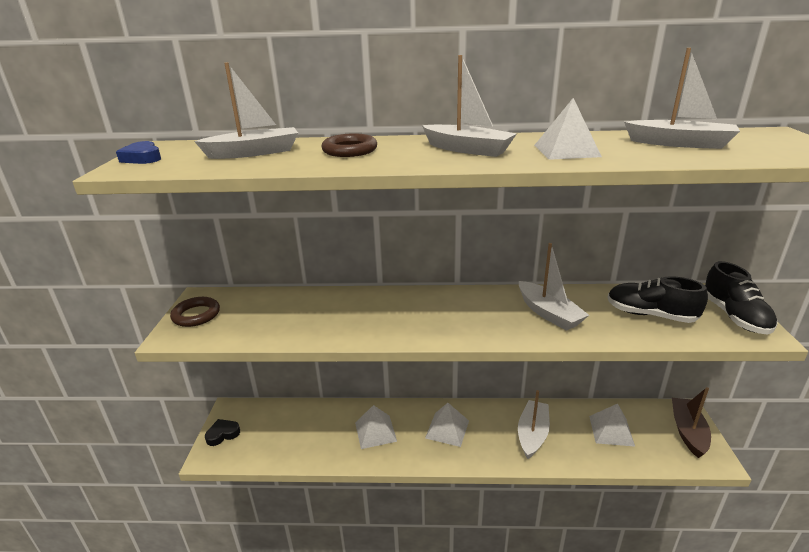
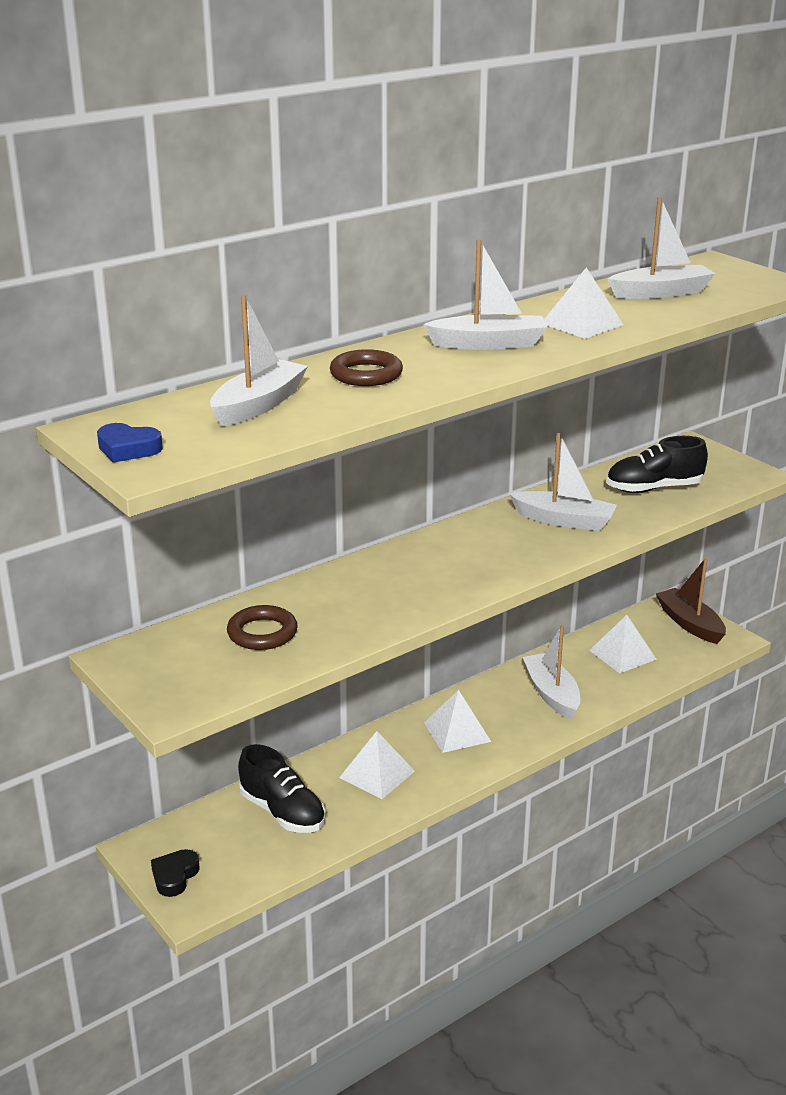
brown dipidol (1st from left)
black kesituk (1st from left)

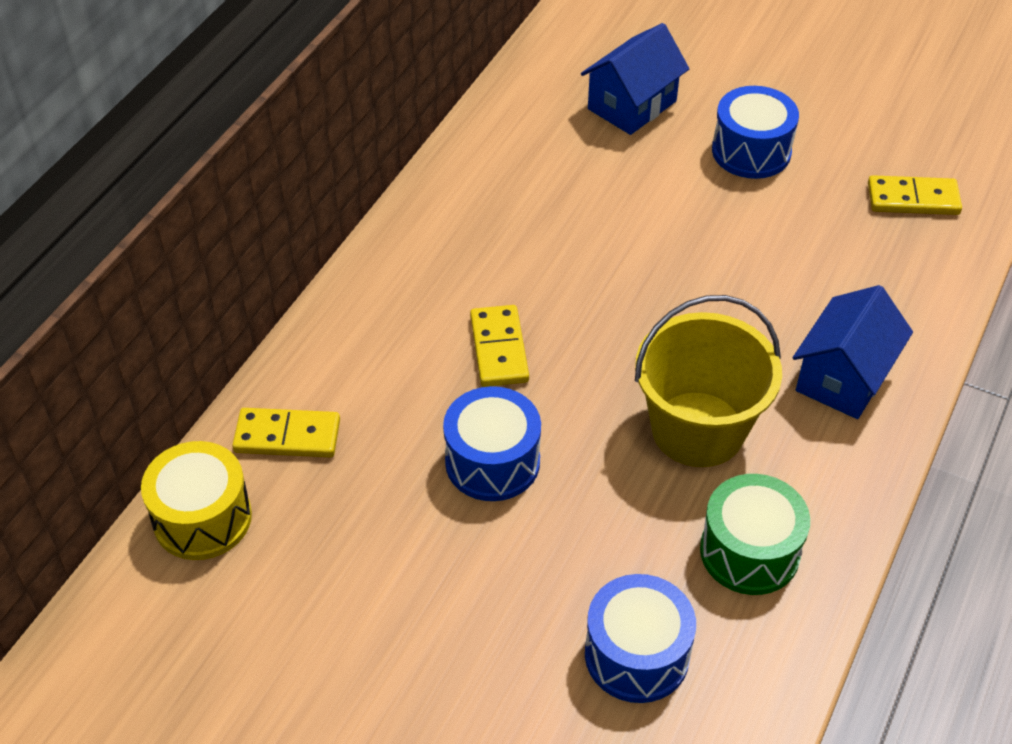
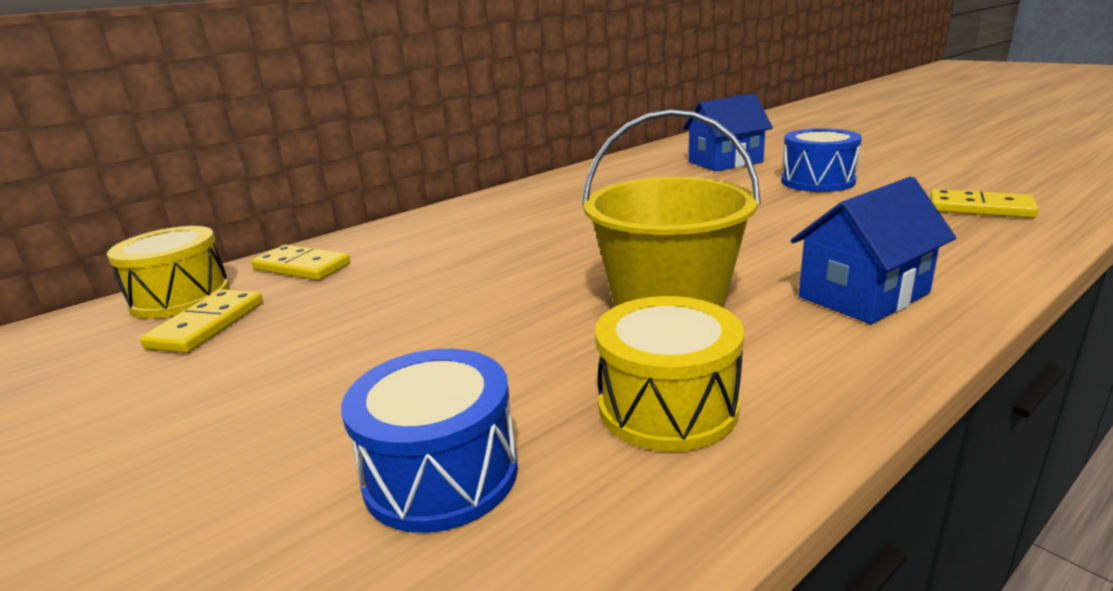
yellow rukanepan (1st from left)
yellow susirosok (2nd from left)
blue susirosok (1st from left in the first image)

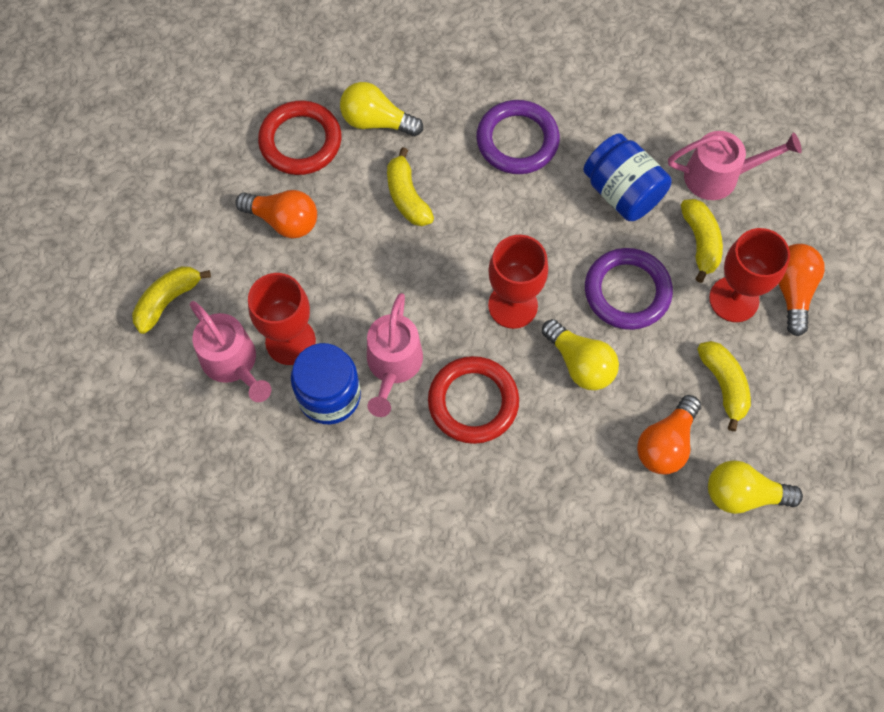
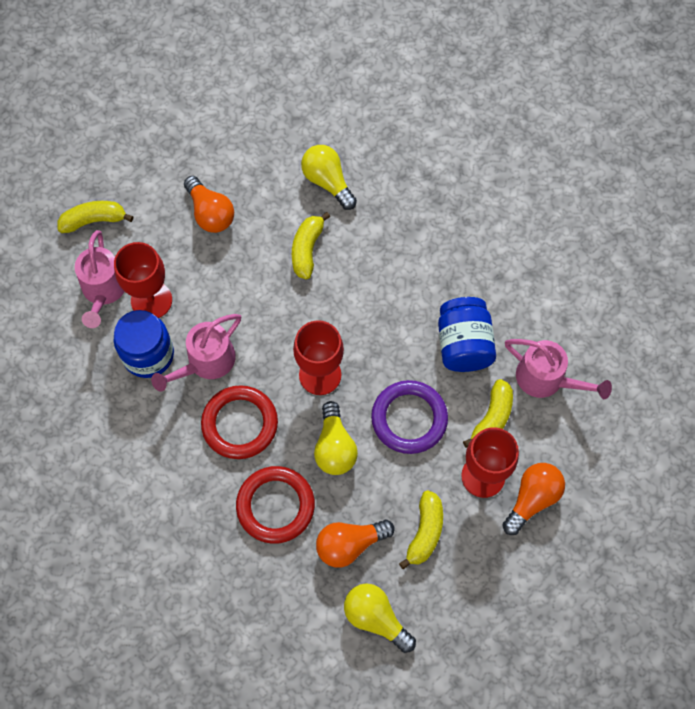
red dipidol (2nd from left)
purple dipidol (1st from left in the first image)

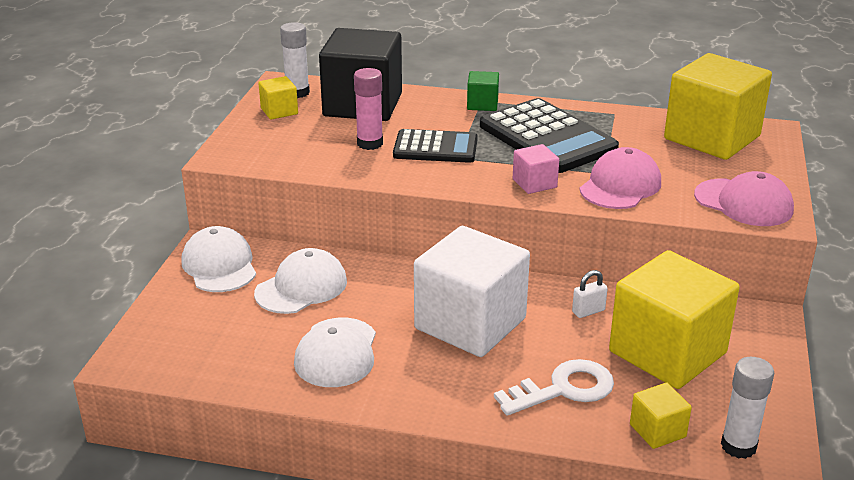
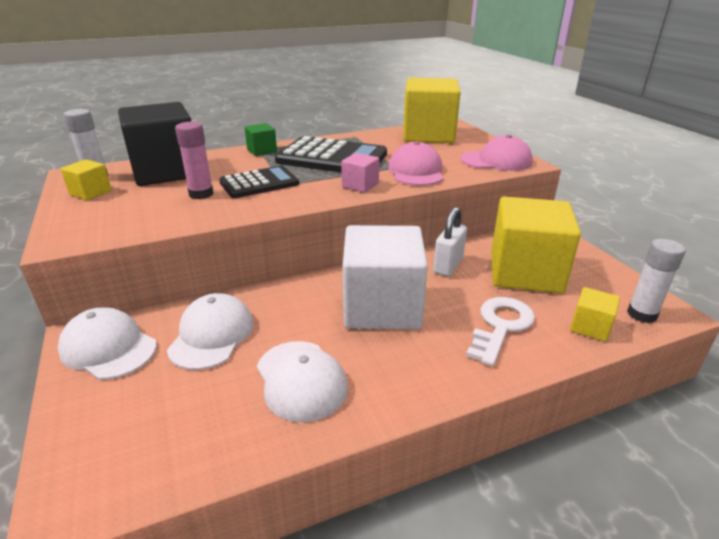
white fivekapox

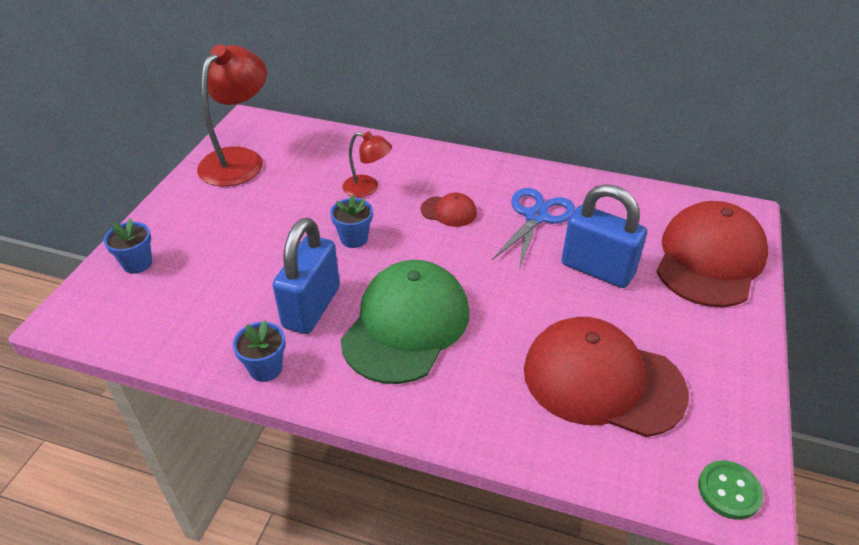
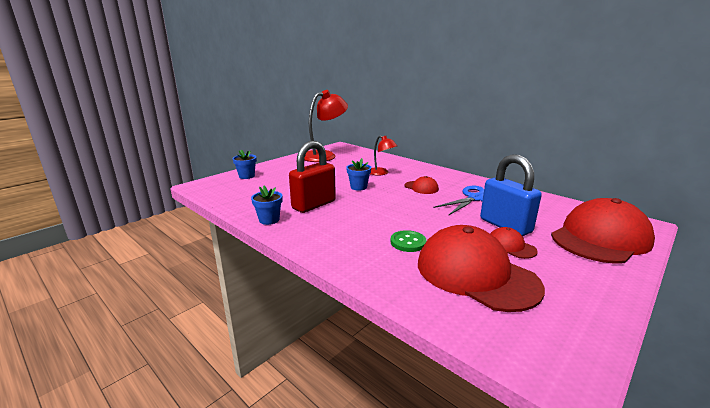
red fivekapox
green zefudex
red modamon (3rd from left)
green modamon

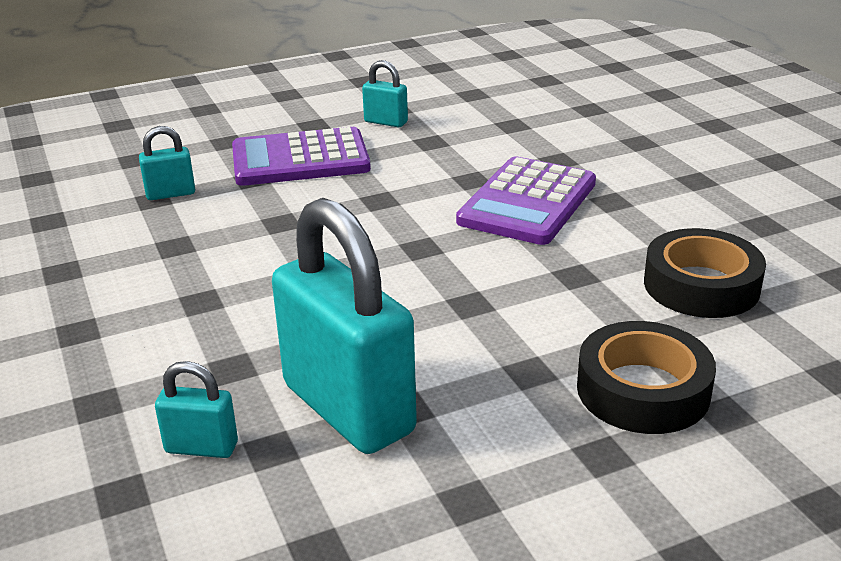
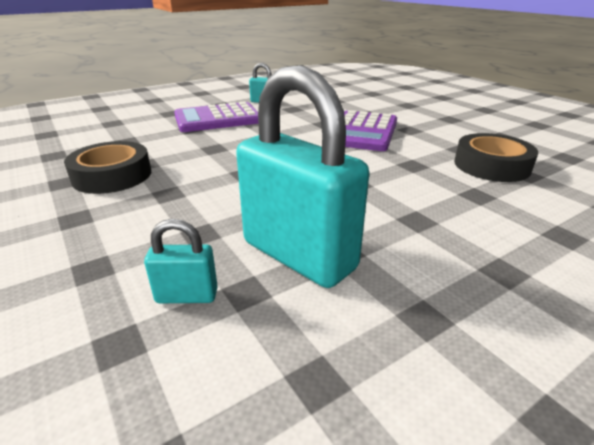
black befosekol (1st from left)
turquoise fivekapox (1st from left in the first image)

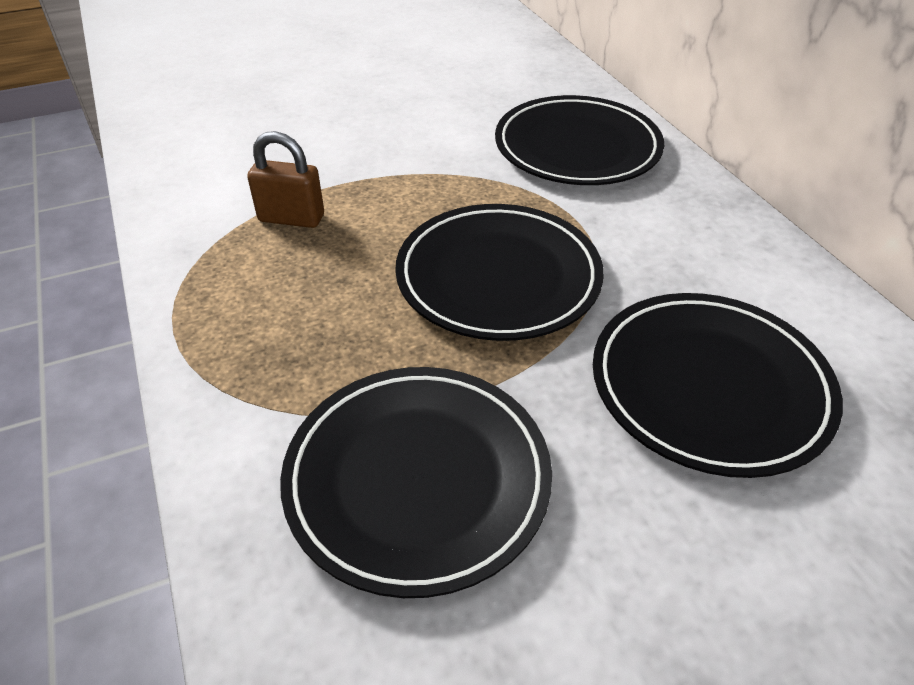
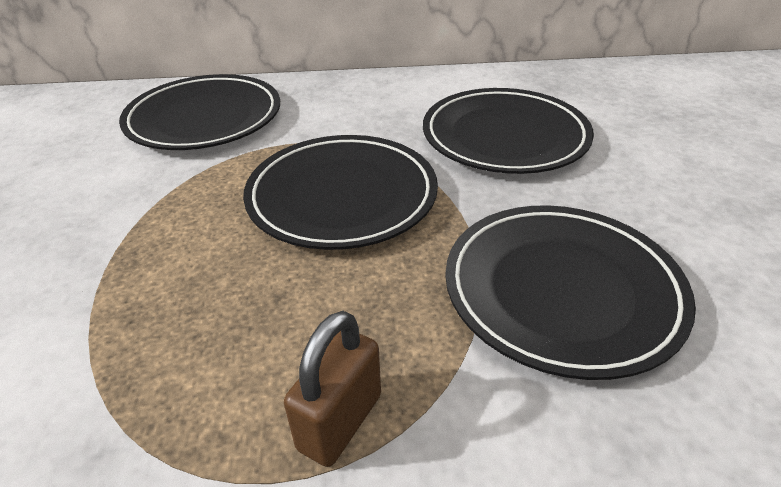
brown fivekapox

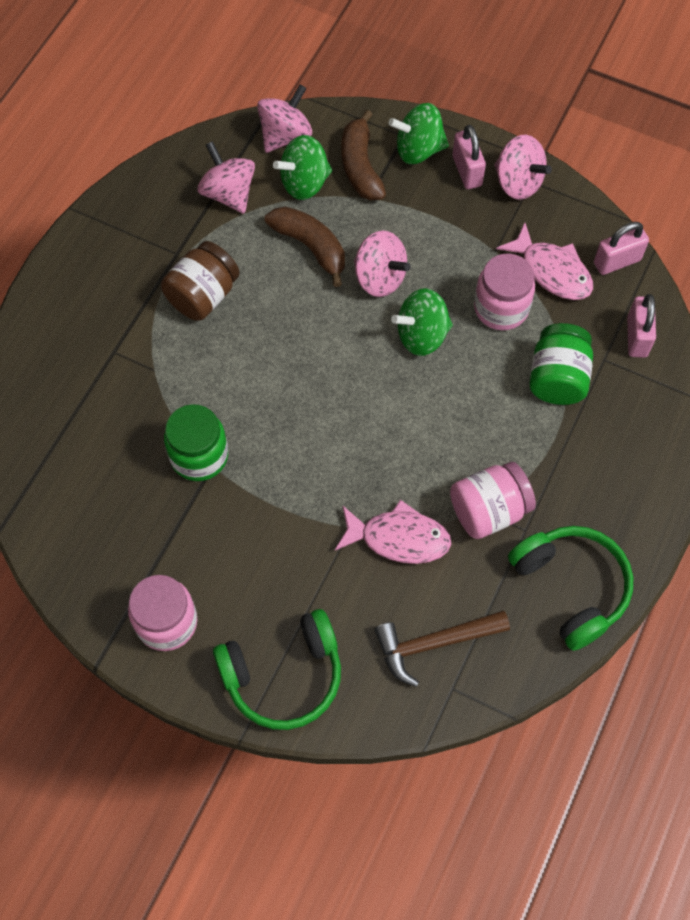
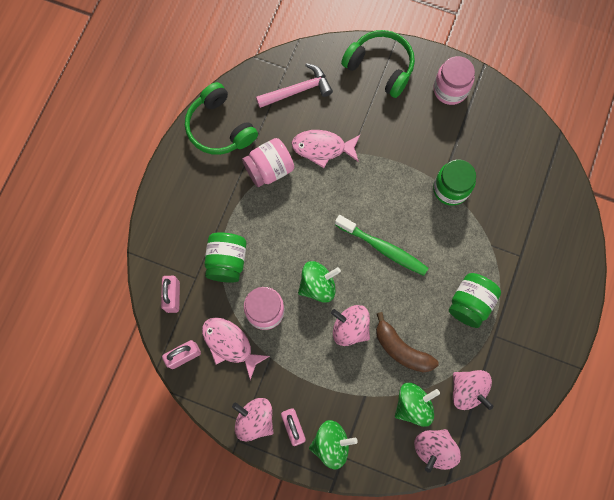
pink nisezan
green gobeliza
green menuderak (2nd from left)
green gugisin (3rd from left)
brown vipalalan (2nd from left in the first image)

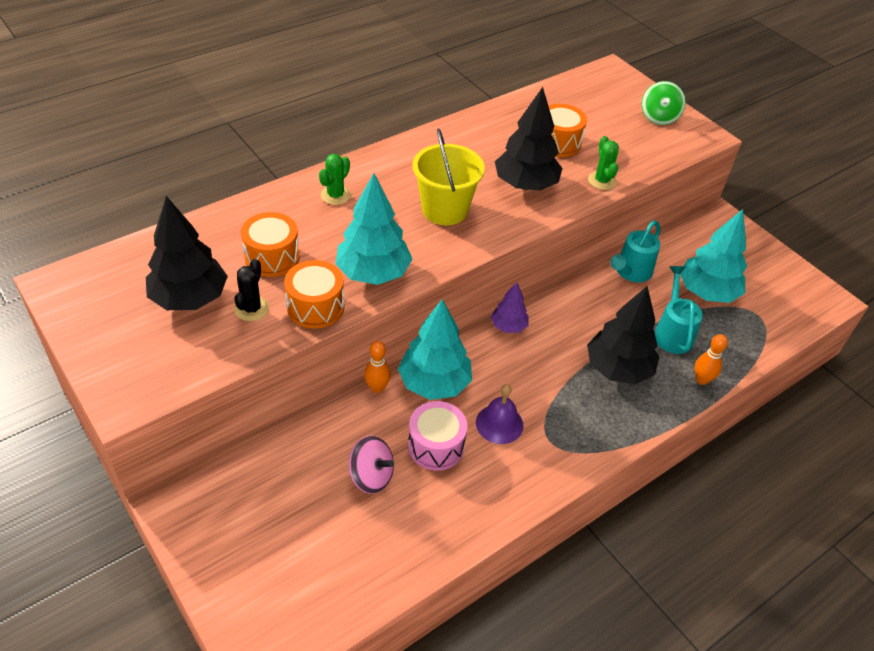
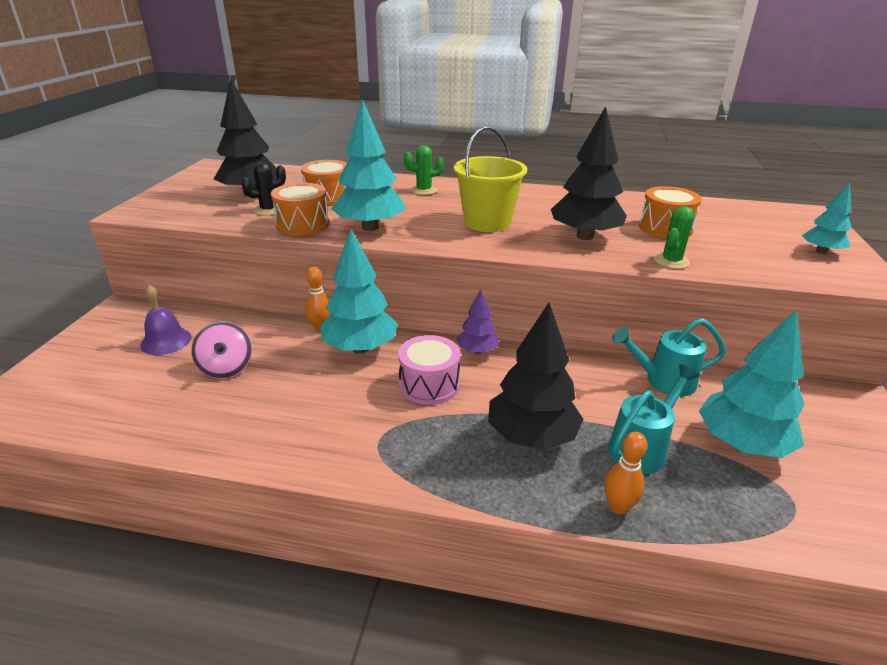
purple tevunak
pink susirosok
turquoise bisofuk (4th from left)

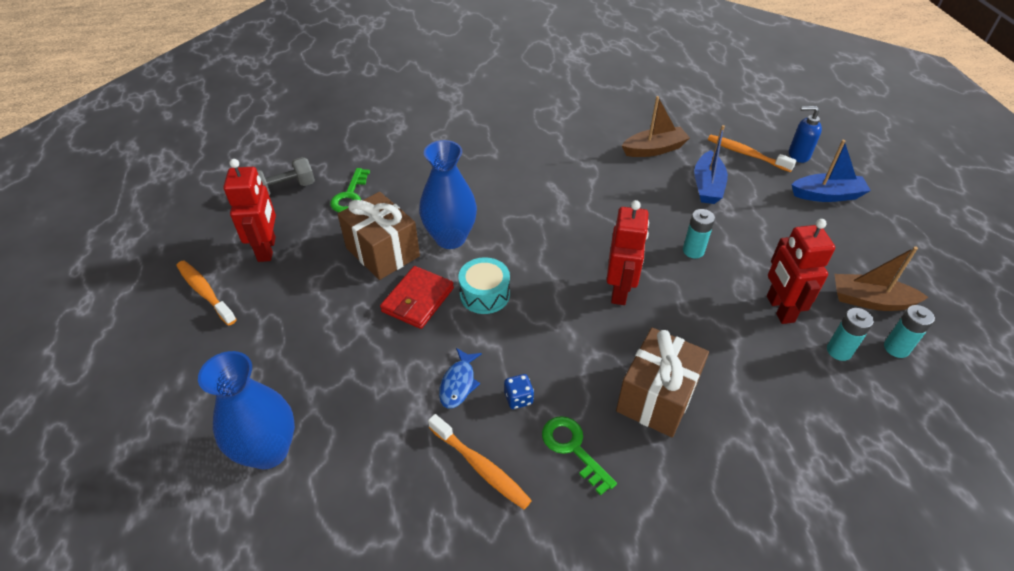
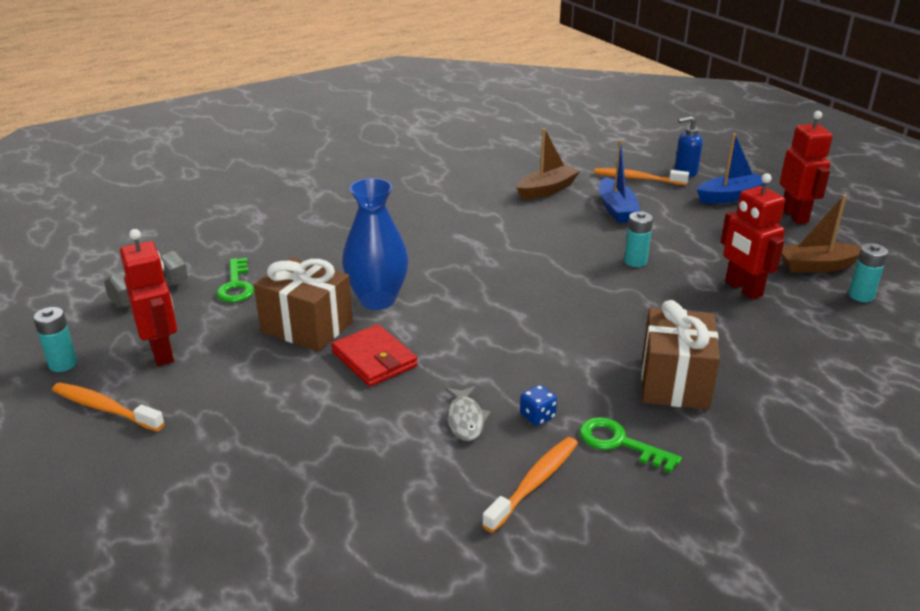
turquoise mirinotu (1st from left)
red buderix
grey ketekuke
orange gobeliza (2nd from left)
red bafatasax (3rd from left)
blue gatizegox (1st from left in the first image)
turquoise susirosok

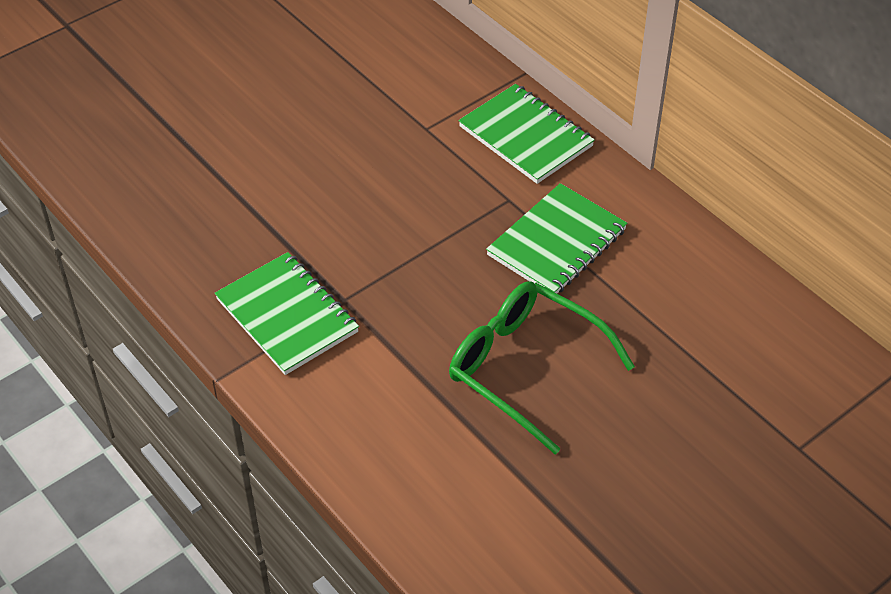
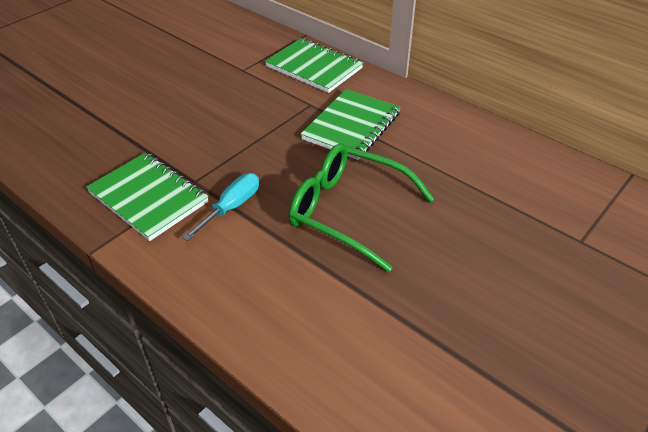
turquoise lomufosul

